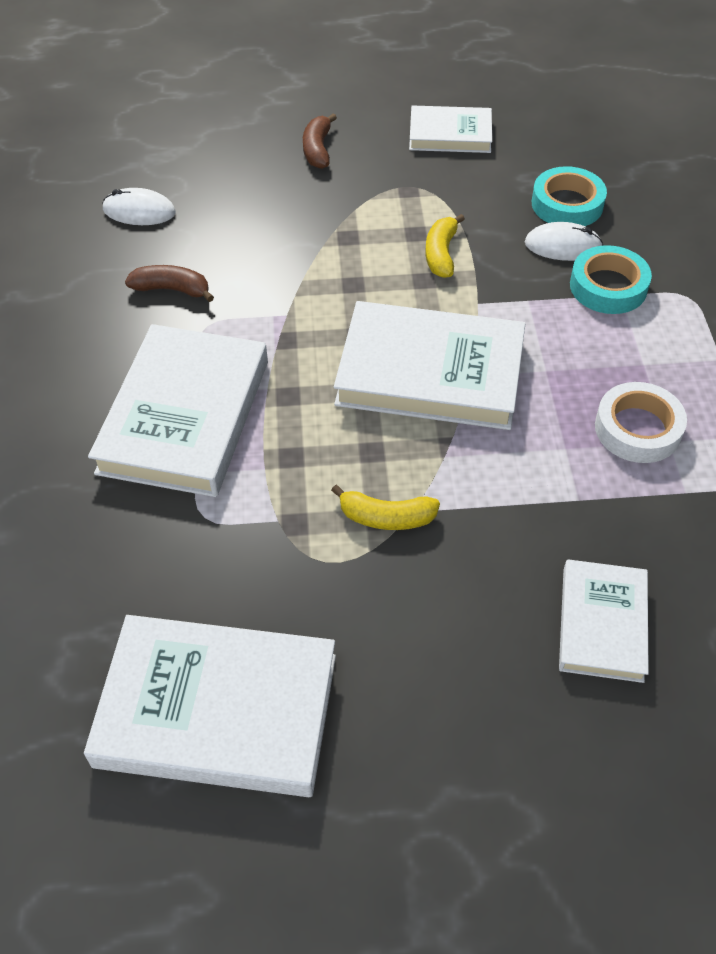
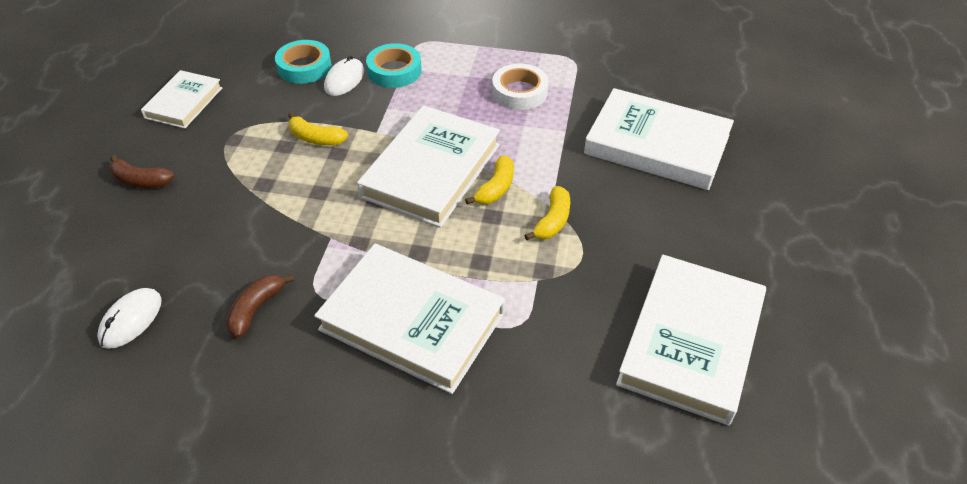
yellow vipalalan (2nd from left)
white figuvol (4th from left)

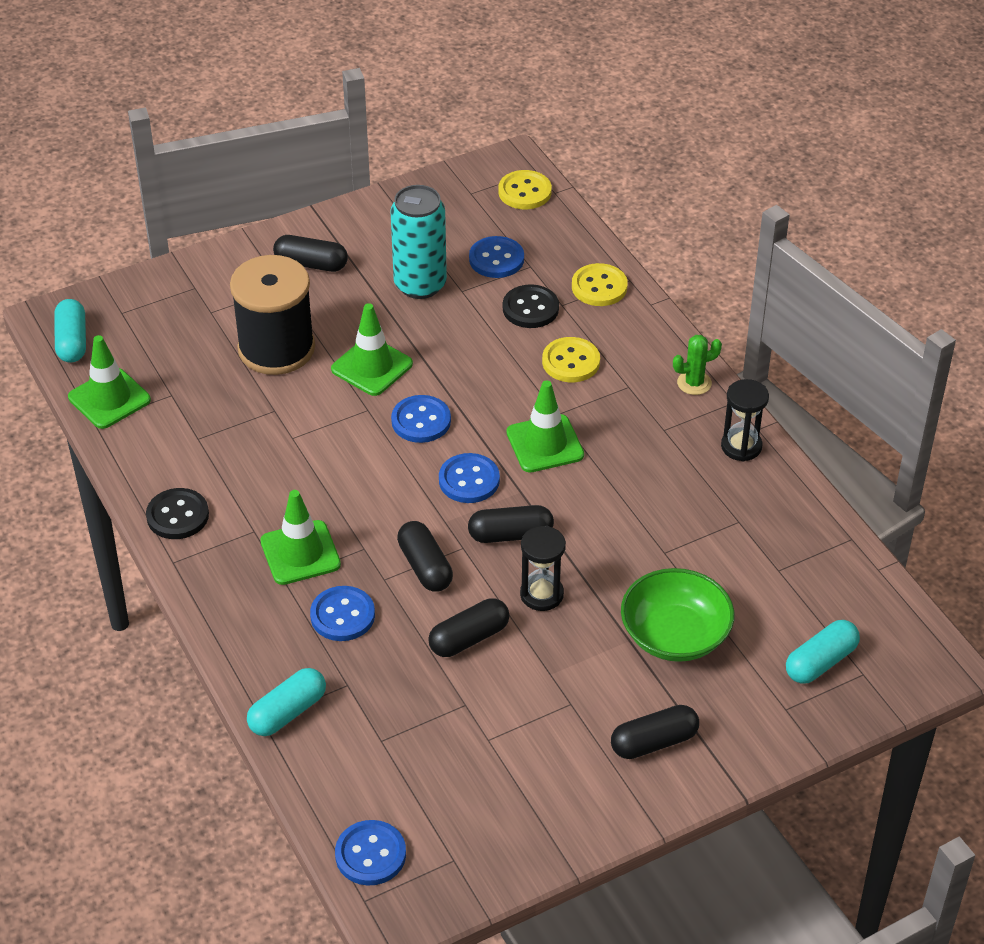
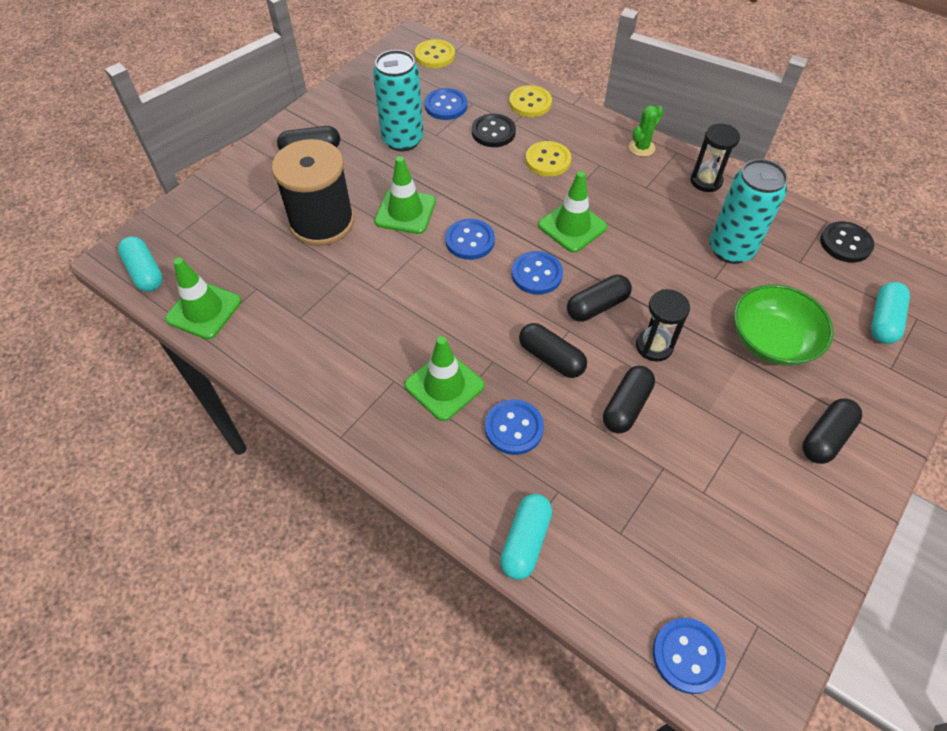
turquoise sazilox (2nd from left)
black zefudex (2nd from left)

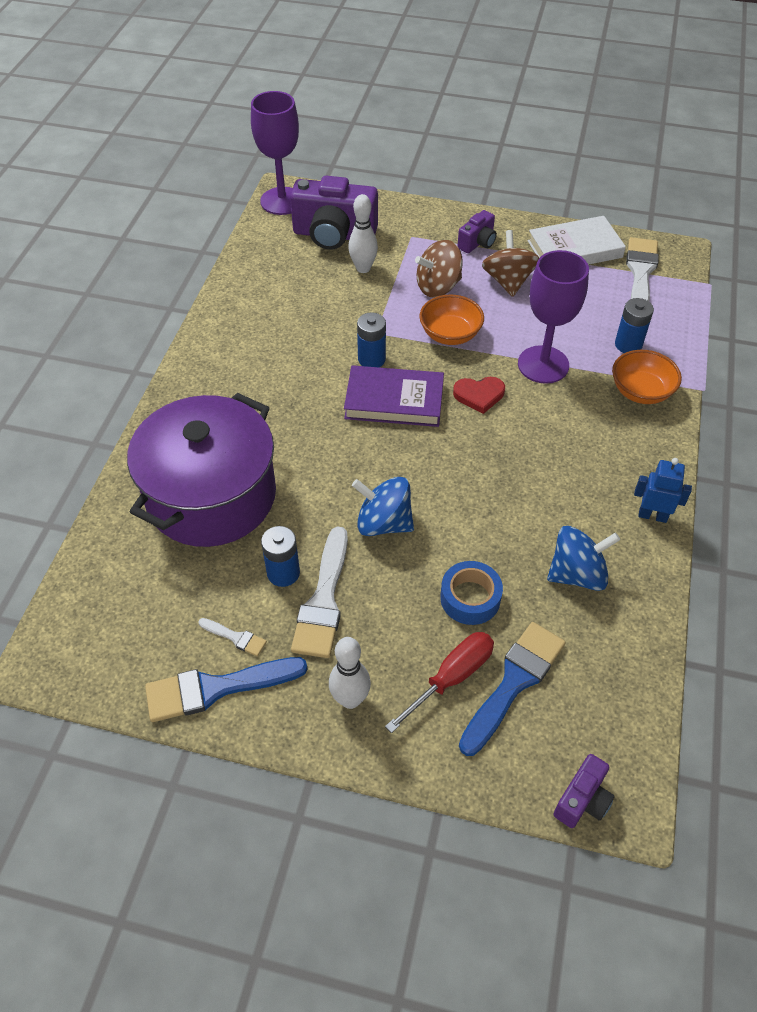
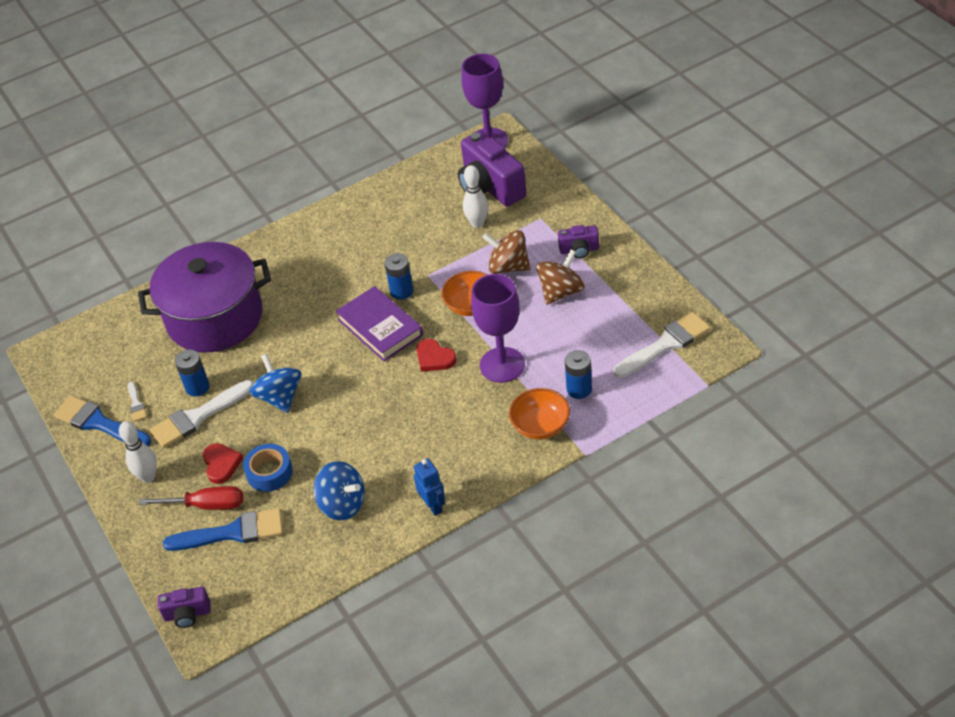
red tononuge (1st from left)
white figuvol

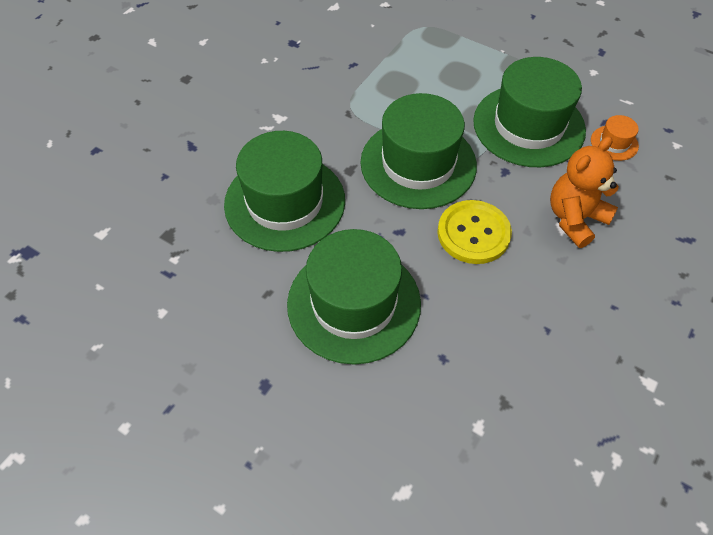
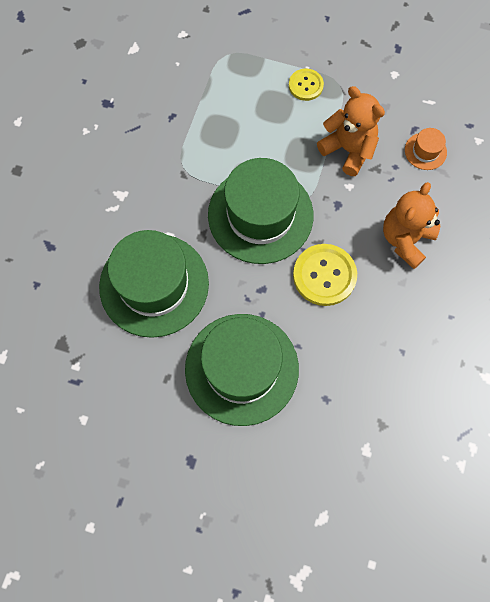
yellow zefudex (1st from left)
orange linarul (1st from left)

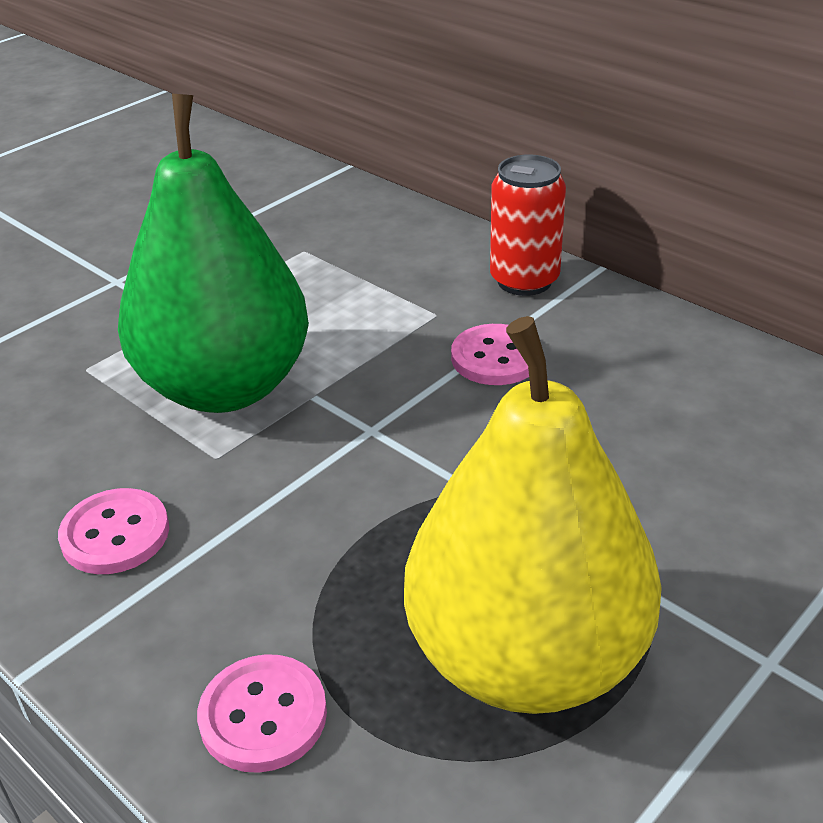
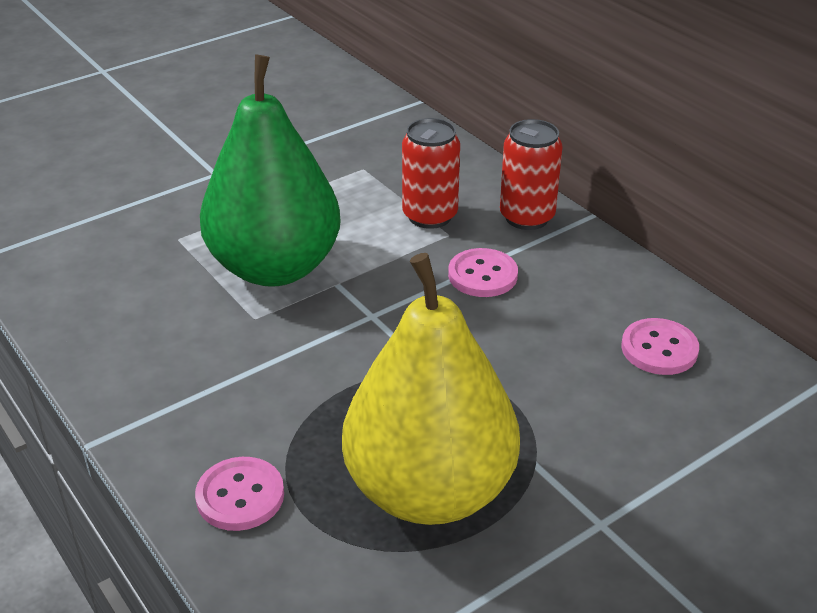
red sazilox (1st from left)
pink zefudex (3rd from left)

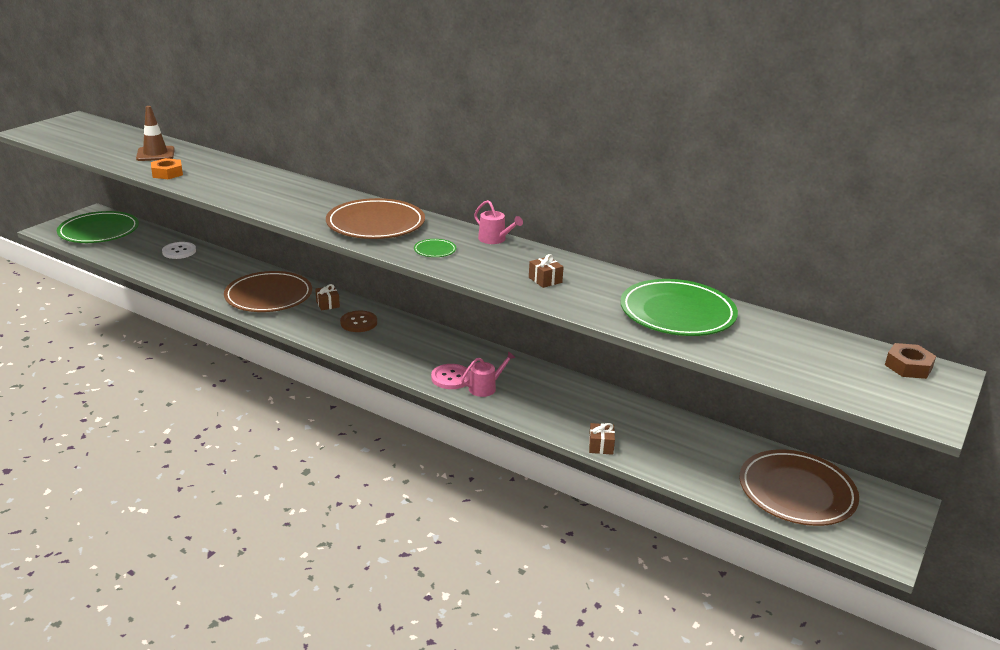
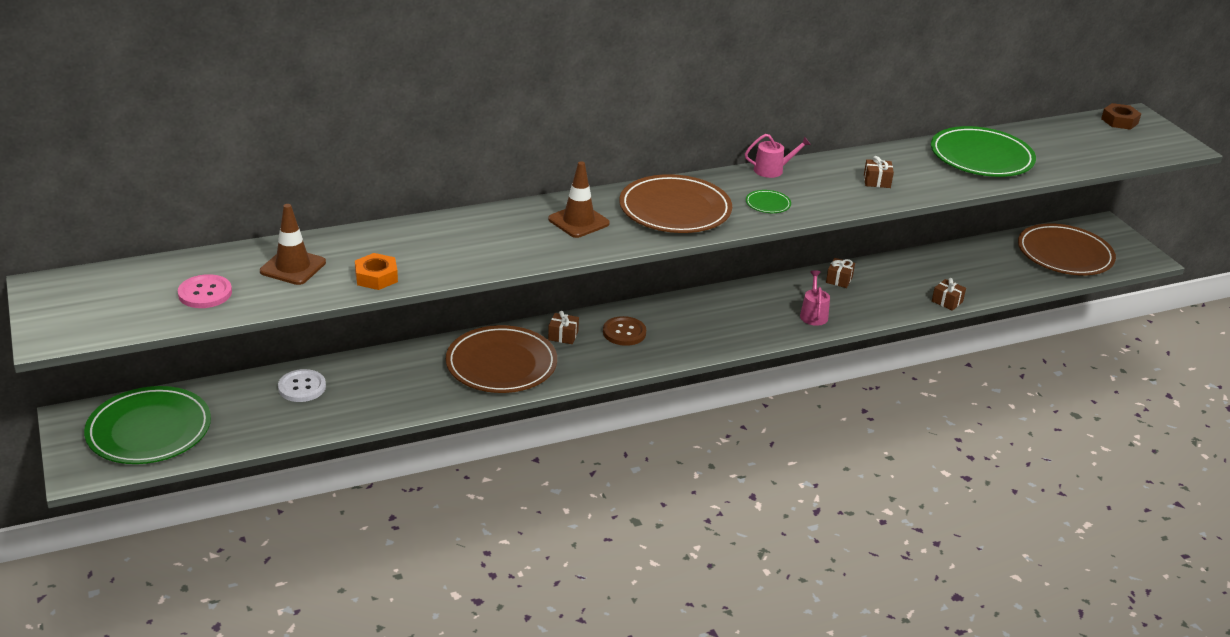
pink zefudex
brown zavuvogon (2nd from left)
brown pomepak (2nd from left)

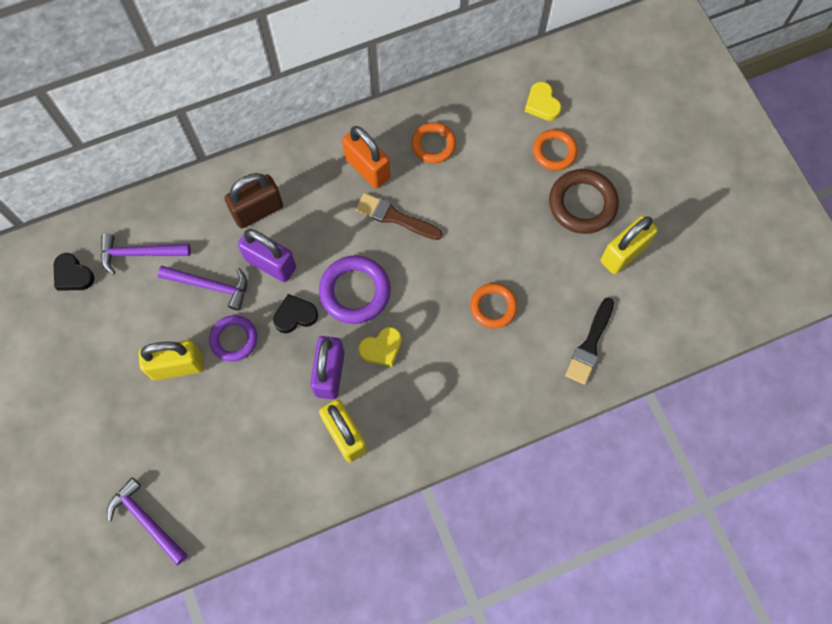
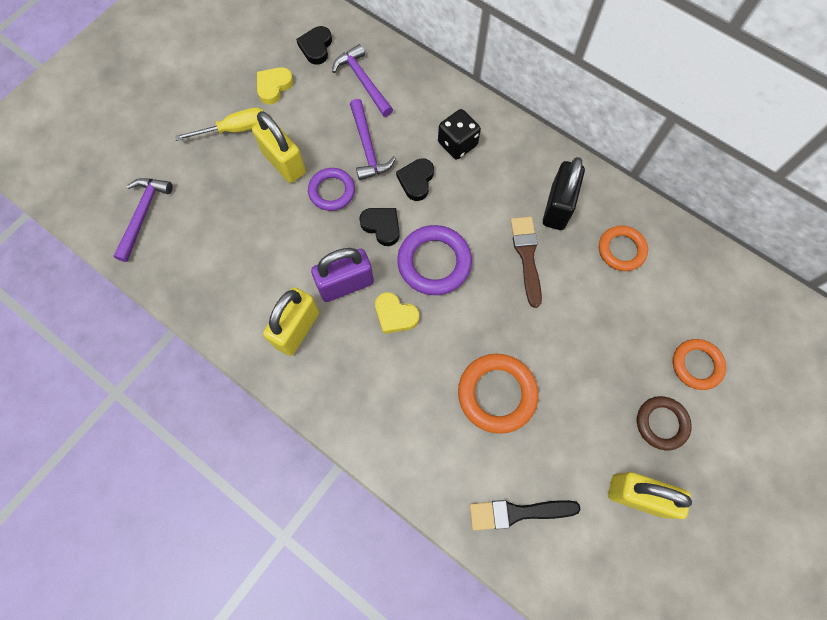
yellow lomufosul
yellow tononuge (1st from left)
black tononuge (3rd from left)
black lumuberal
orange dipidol (1st from left)
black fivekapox
brown dipidol

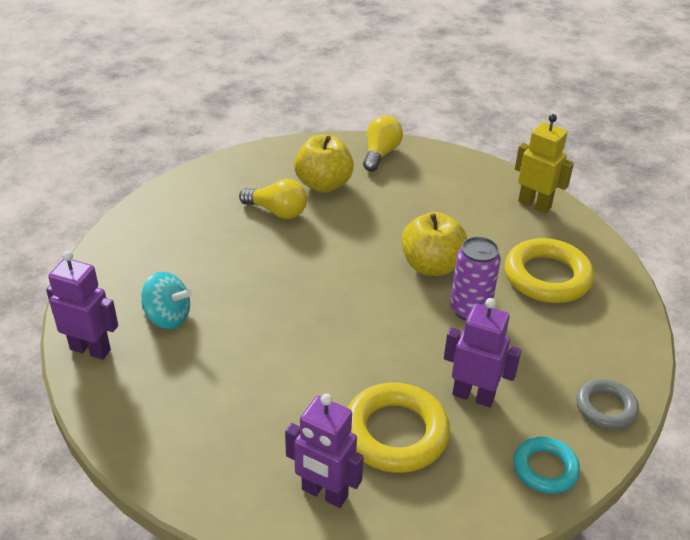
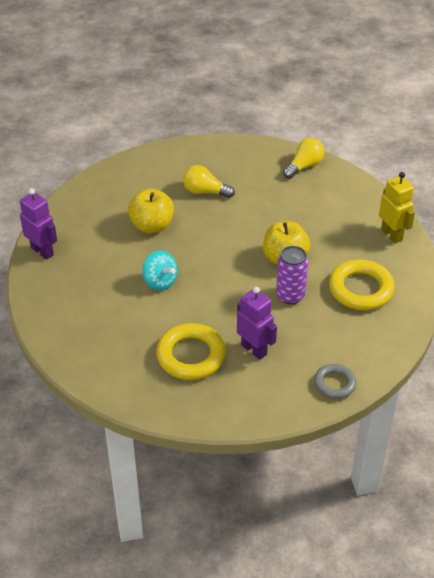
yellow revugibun (1st from left)
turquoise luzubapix
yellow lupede (1st from left)
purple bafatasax (2nd from left in the first image)
turquoise dipidol

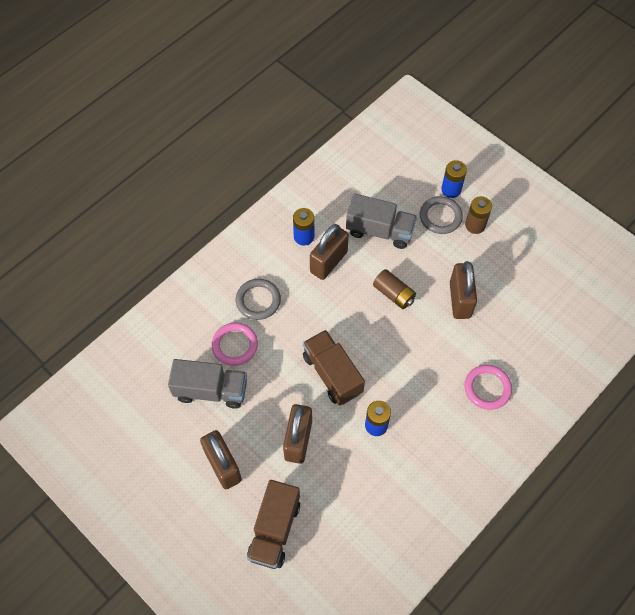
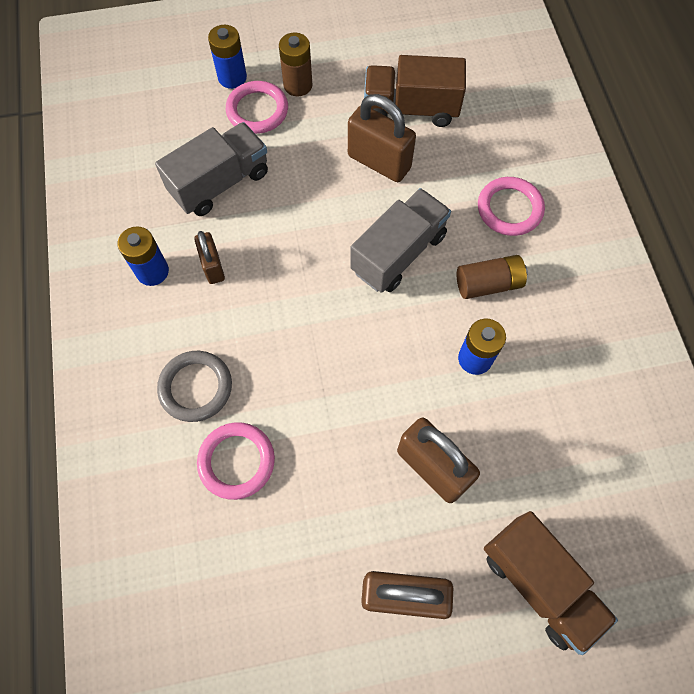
brown fivekapox (1st from left)
pink dipidol (2nd from left)
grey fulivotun (2nd from left)
brown fulivotun (1st from left)
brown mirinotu (2nd from left)

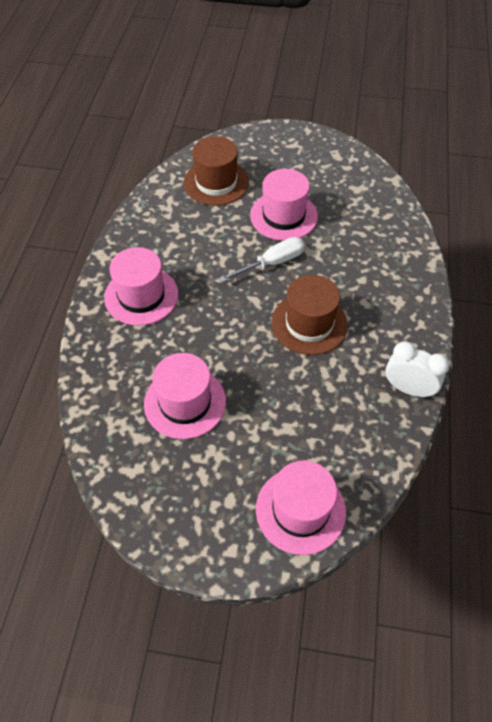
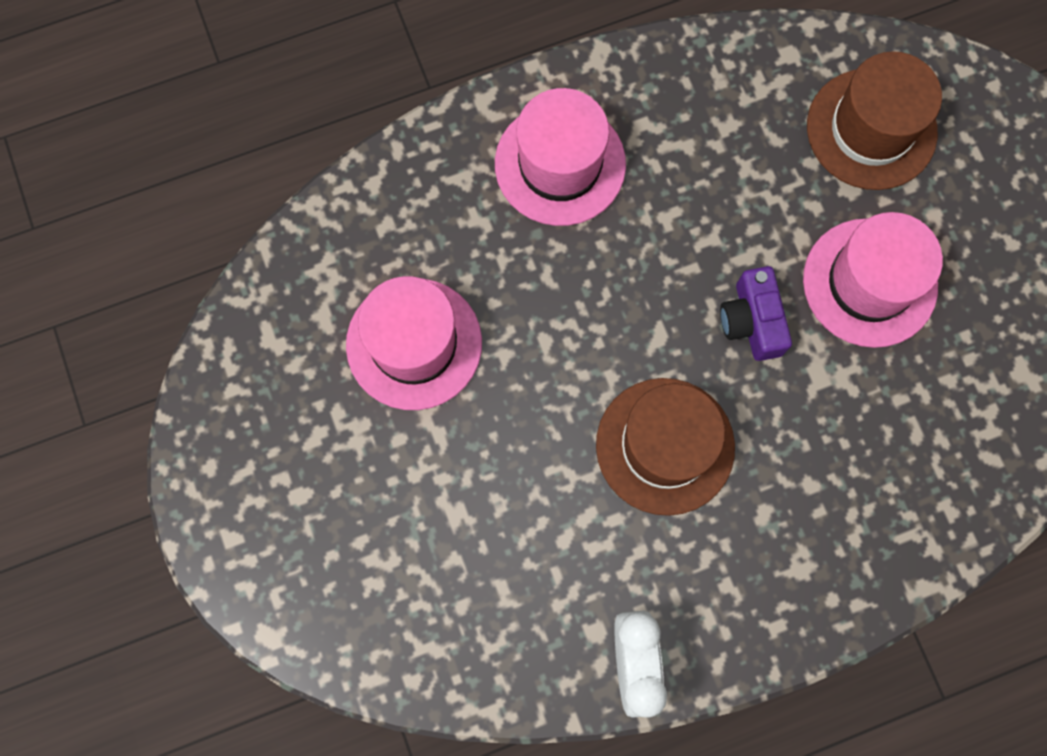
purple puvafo
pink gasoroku (4th from left in the first image)

